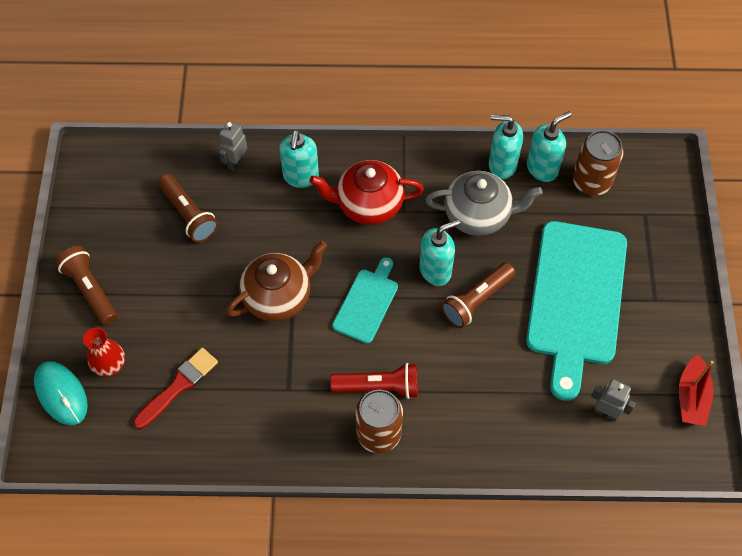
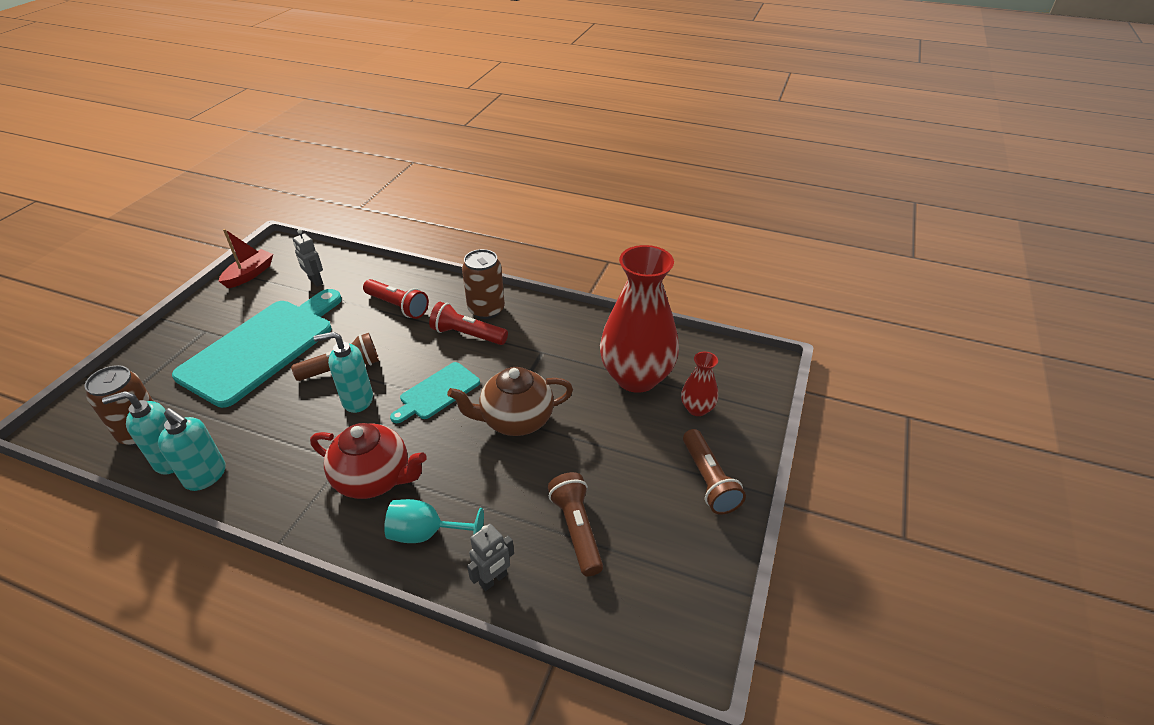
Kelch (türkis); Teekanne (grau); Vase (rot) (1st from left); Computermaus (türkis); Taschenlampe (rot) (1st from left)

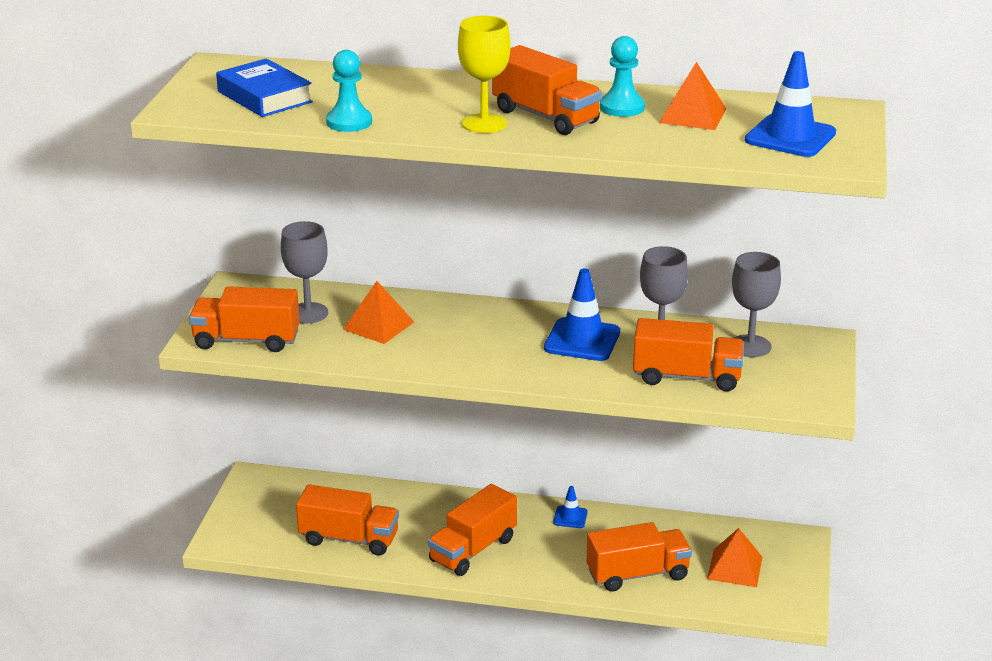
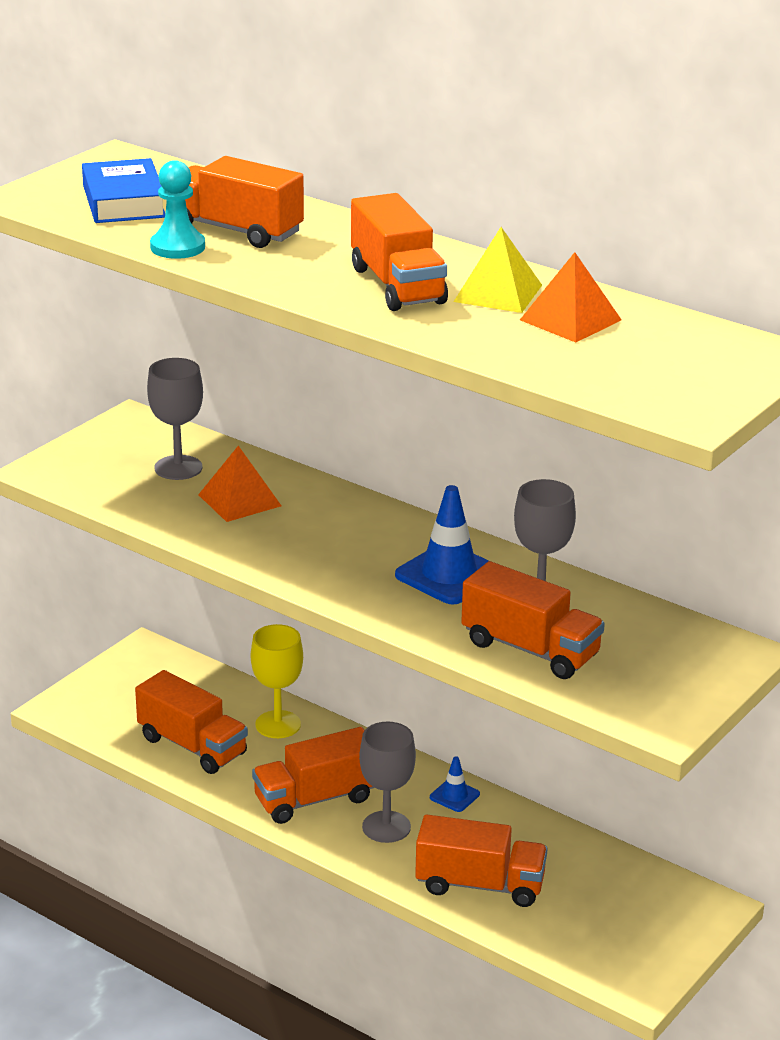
Kelch (gelb); Pyramide (gelb); Leitkegel (blau) (3rd from left in the first image); Kelch (grau) (2nd from left); Lastwagen (orange) (2nd from left); Pyramide (orange) (3rd from left in the first image)

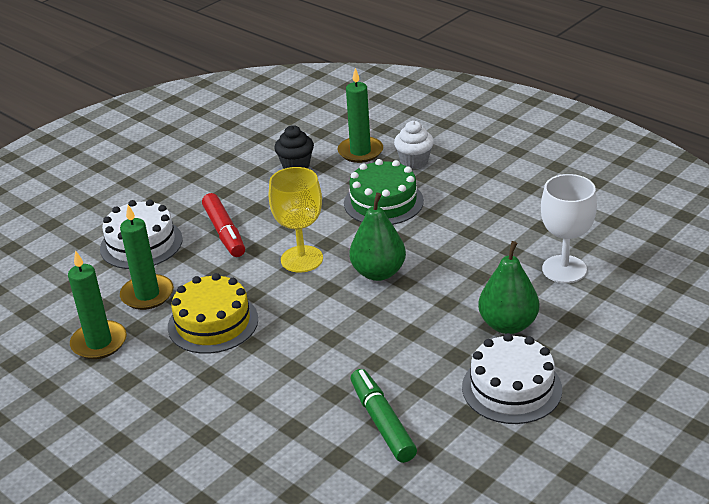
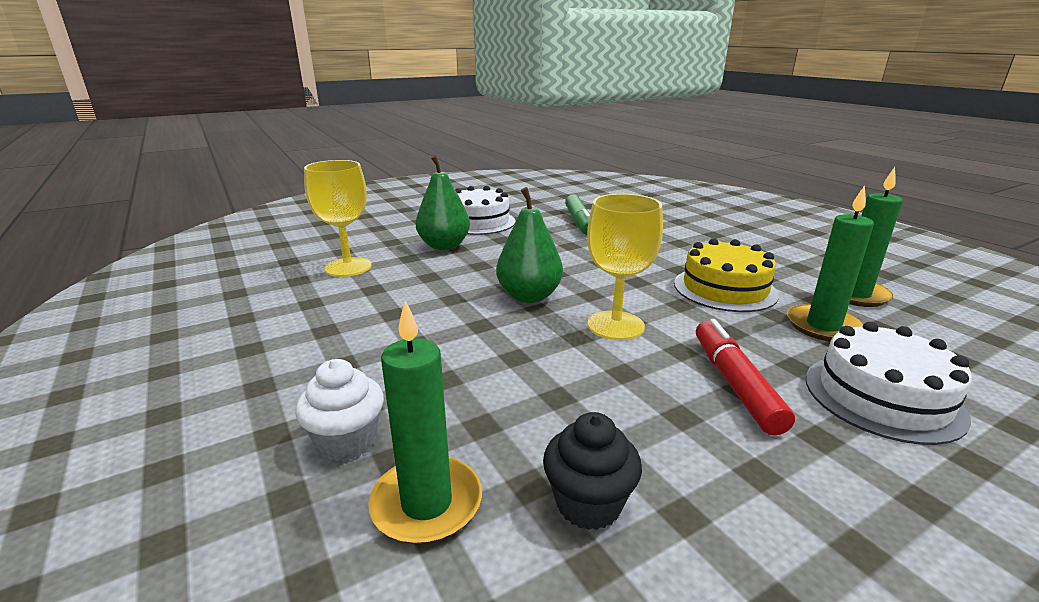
Kuchen (grün); Kelch (gelb) (1st from left)

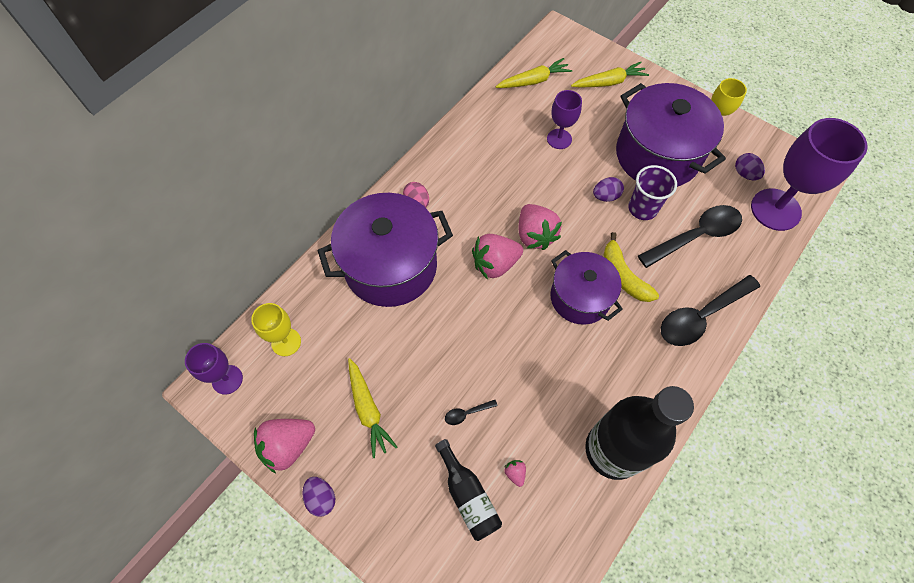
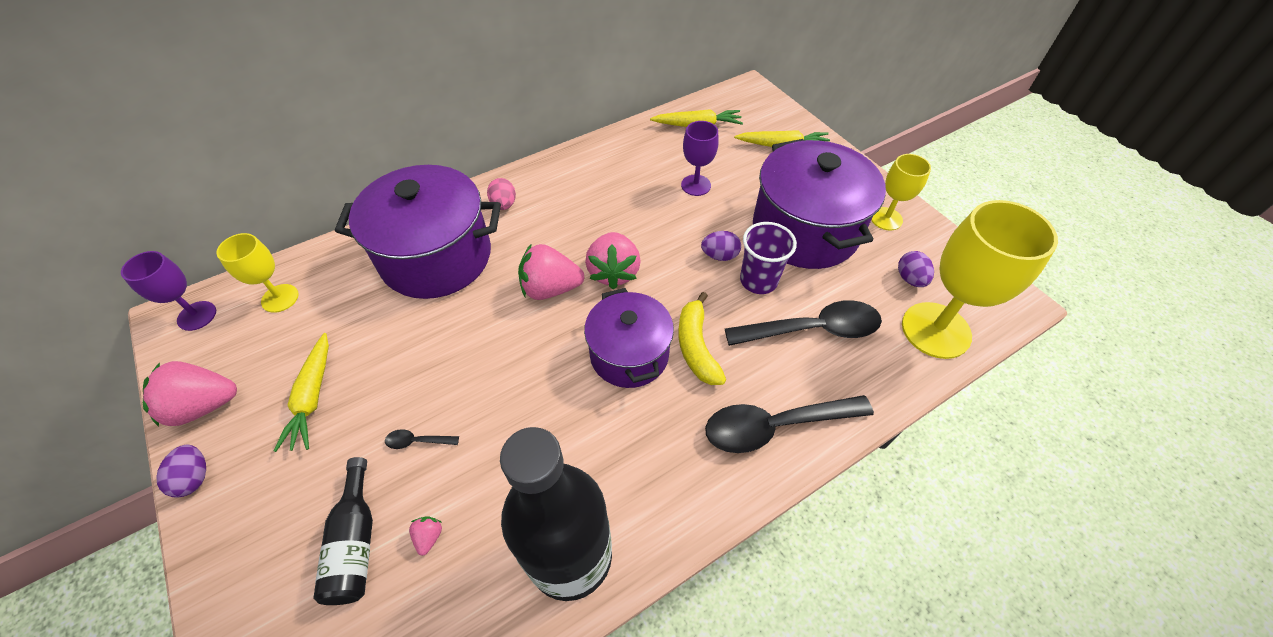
Kelch (gelb) (3rd from left)

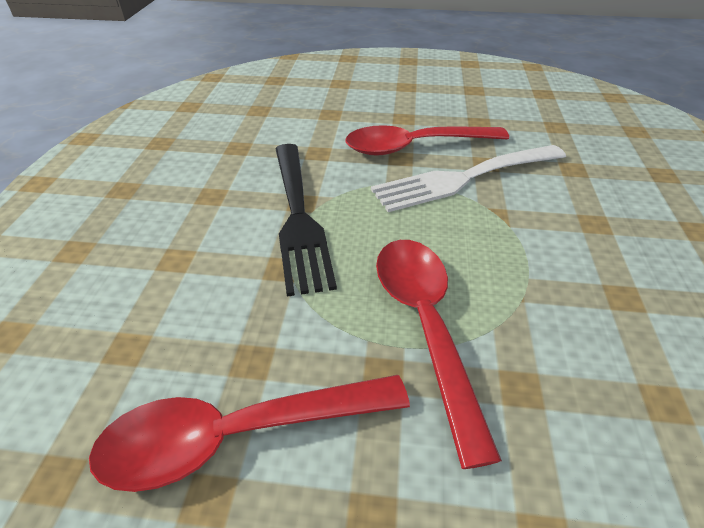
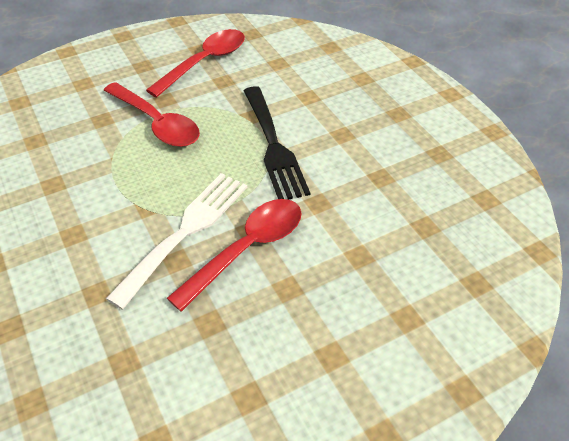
Gabel (schwarz)

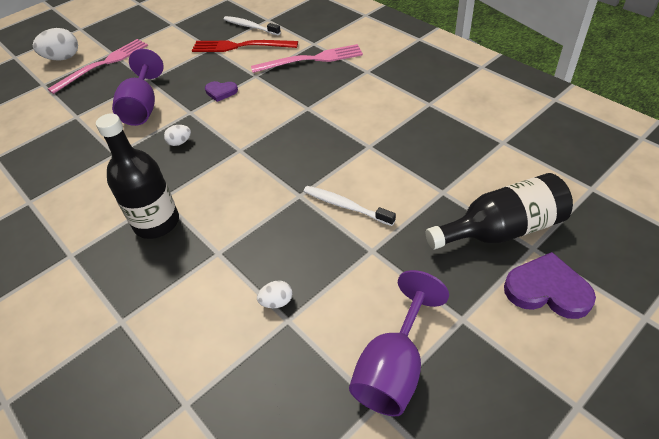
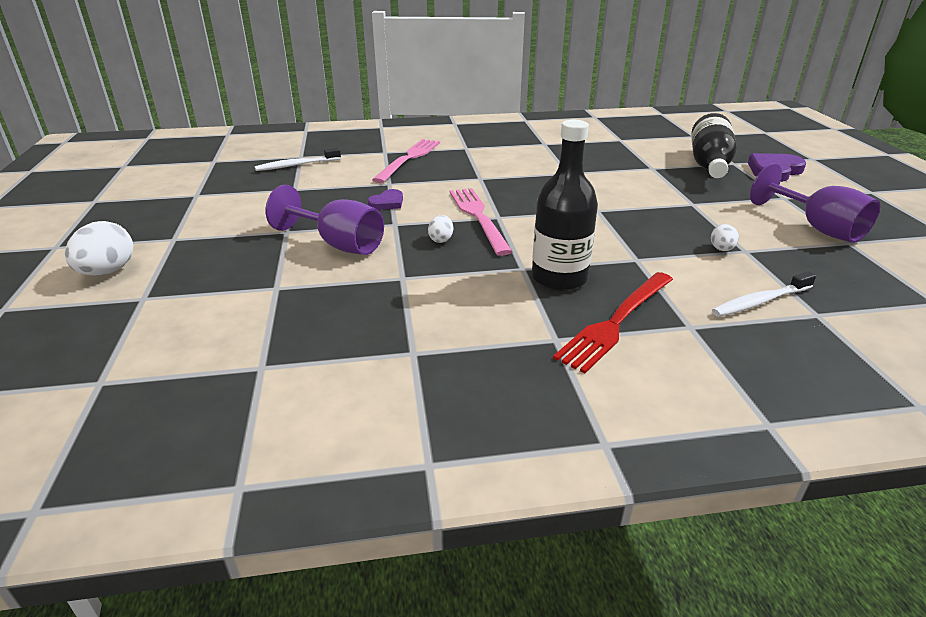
Gabel (rosa) (2nd from left); Gabel (rot); Zahnbürste (weiß) (2nd from left)

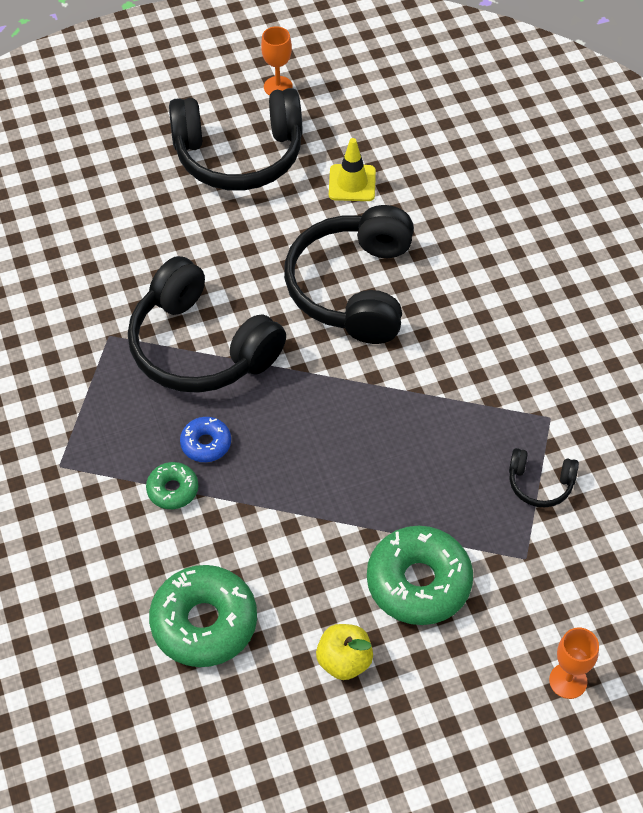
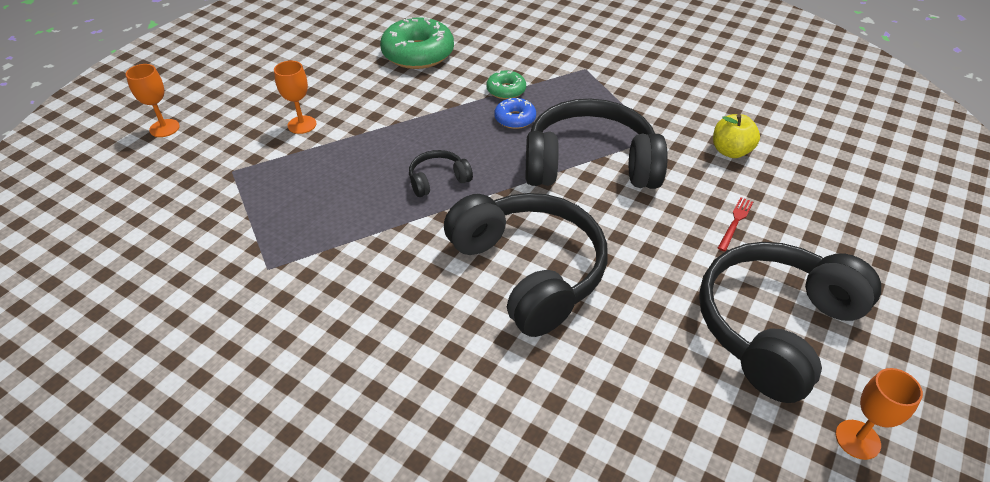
Leitkegel (gelb); Kopfhörer (schwarz) (1st from left); Kelch (orange) (2nd from left); Apfel (gelb); Gabel (rot)

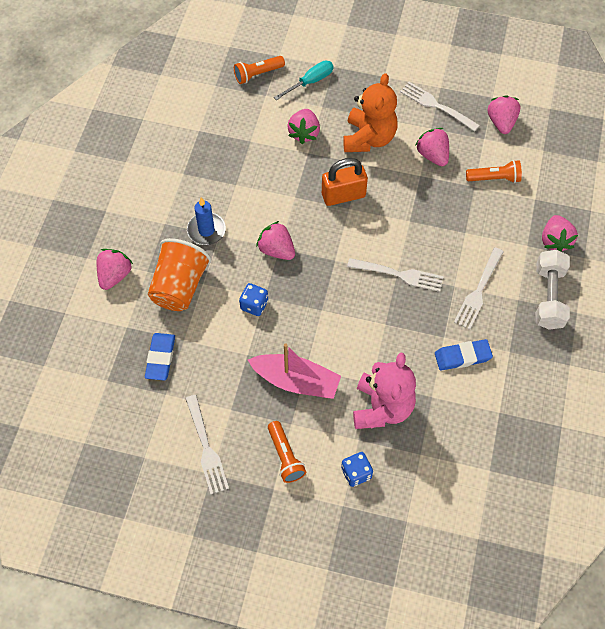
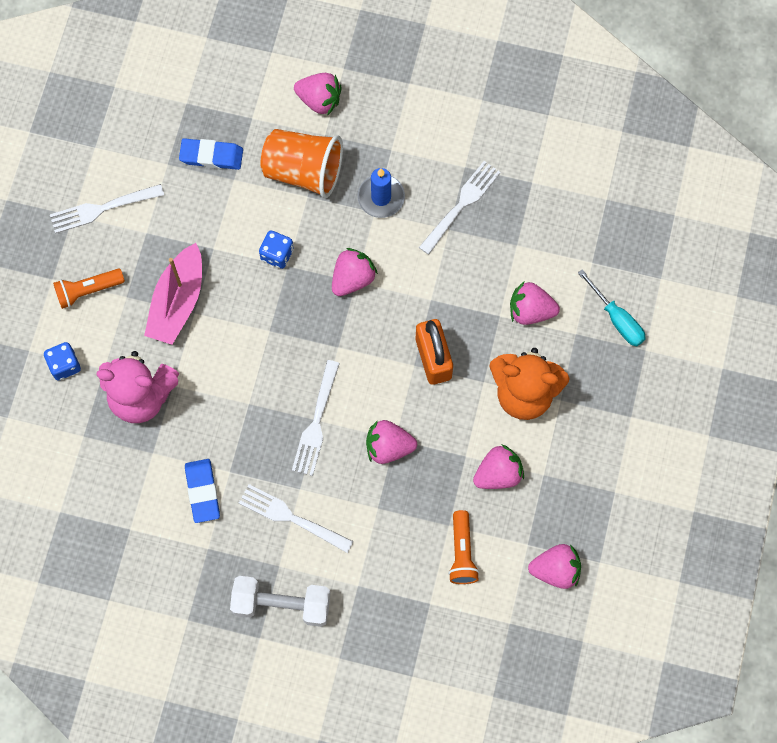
Taschenlampe (orange) (1st from left in the first image); Gabel (weiß) (4th from left); Erdbeere (rosa) (3rd from left)

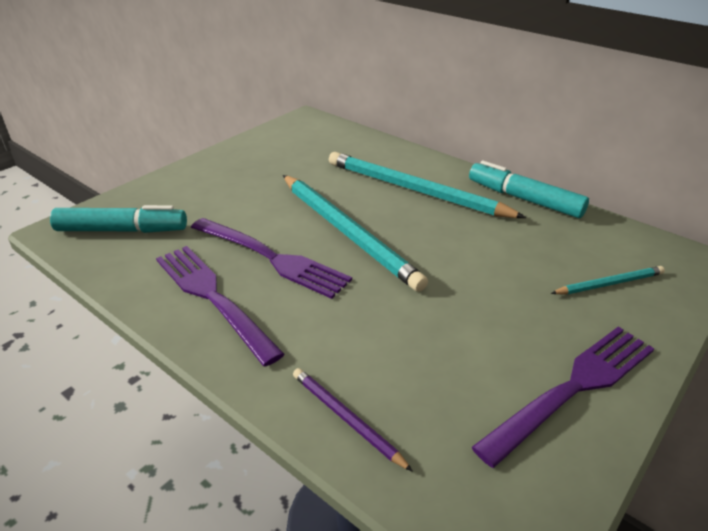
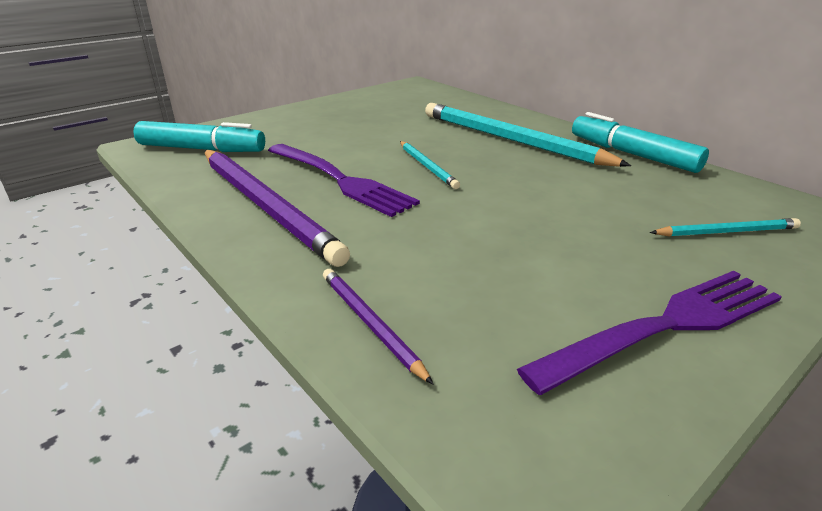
Bleistift (türkis) (1st from left); Bleistift (lila) (1st from left)

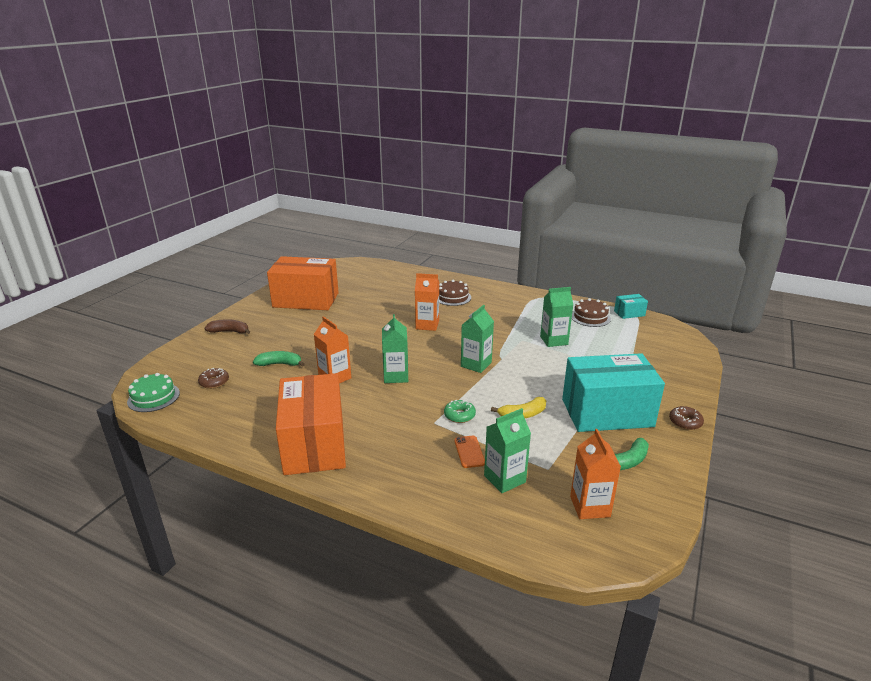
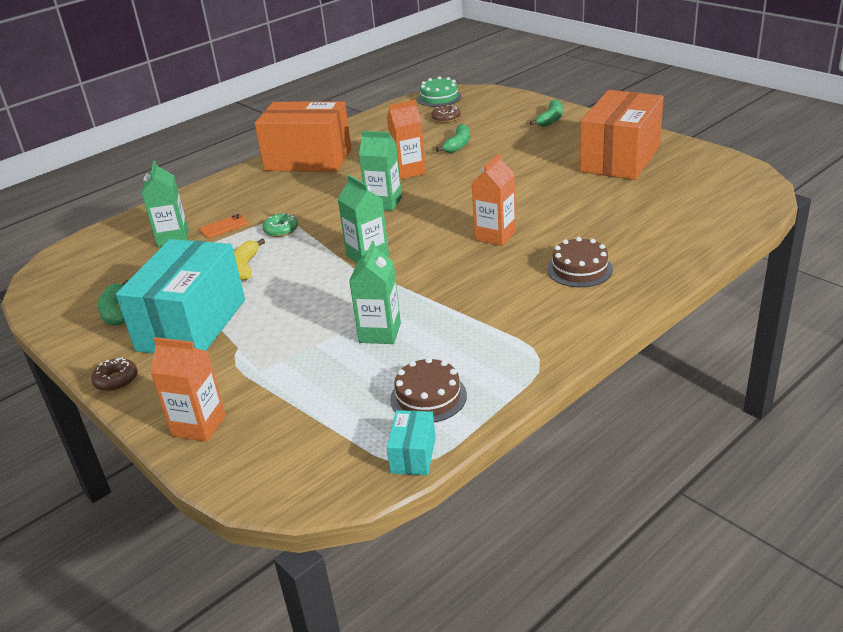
Banane (grün) (3rd from left); Getränkekarton (orange) (1st from left); Handy (orange)

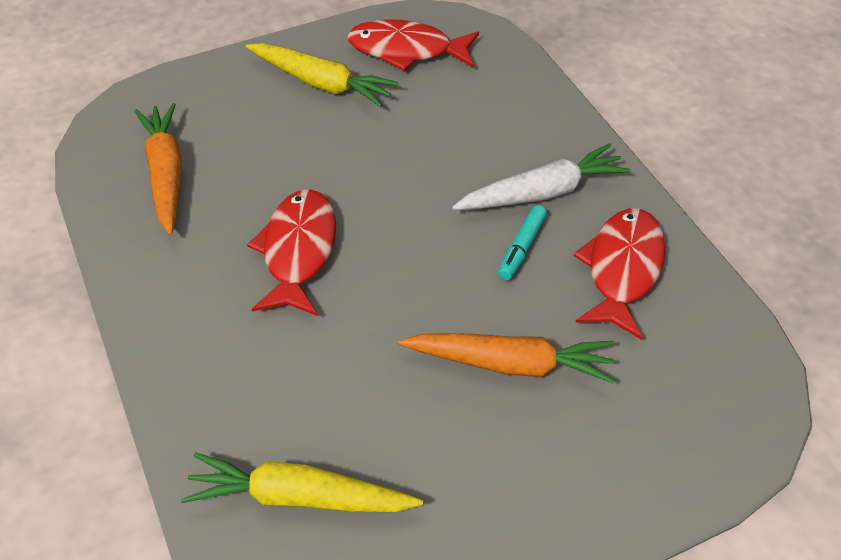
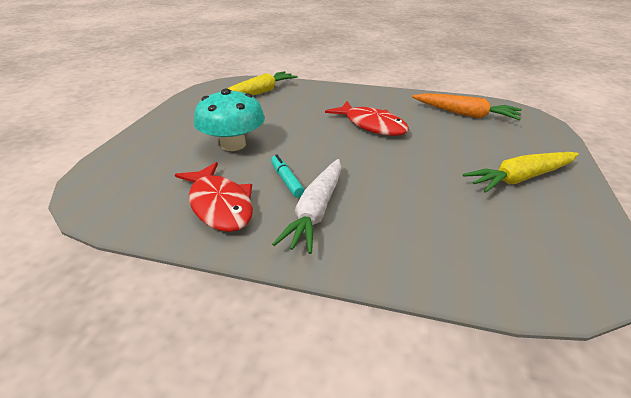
Fisch (rot) (2nd from left in the first image); Pilz (türkis)

